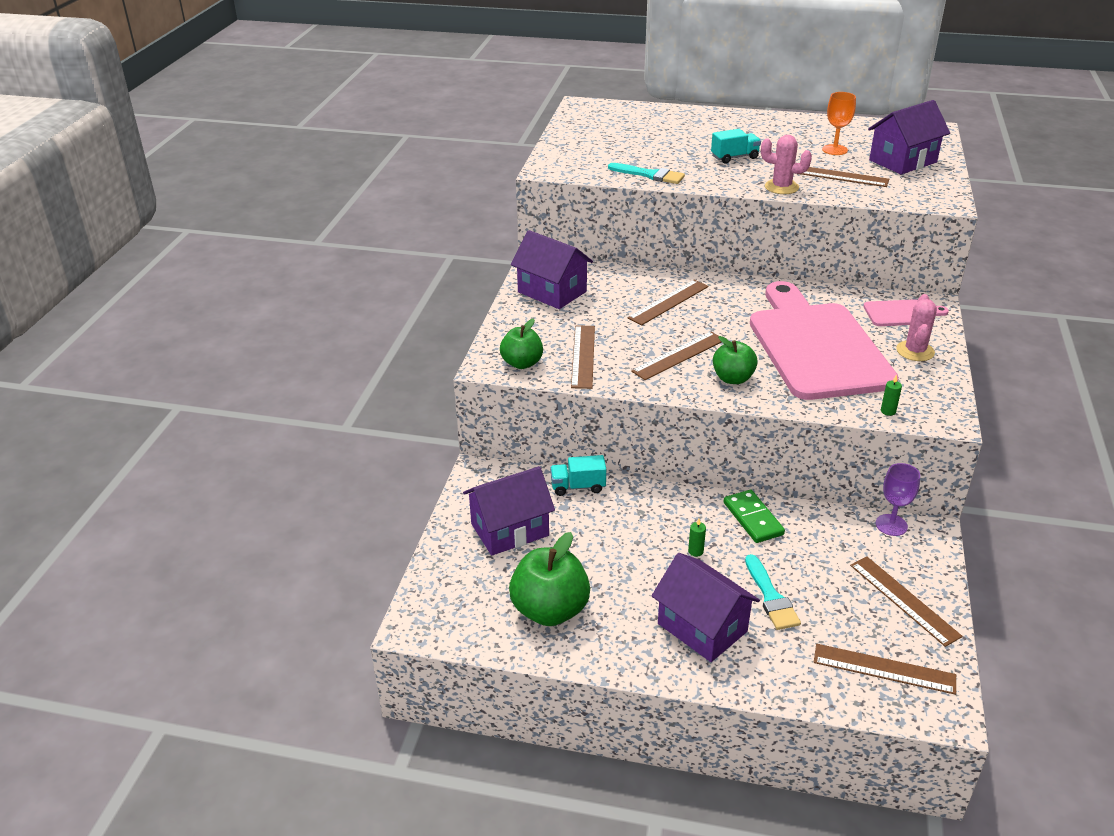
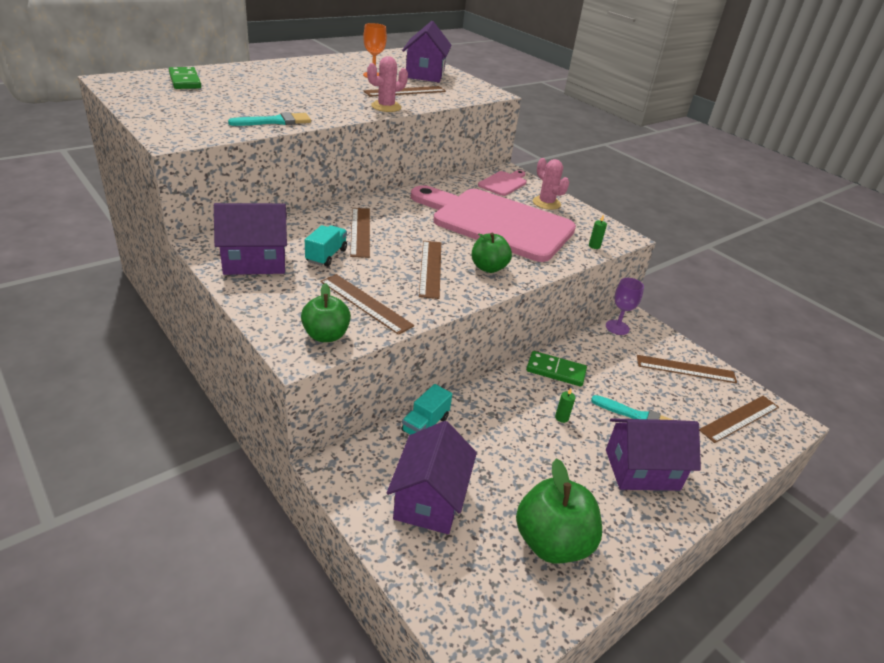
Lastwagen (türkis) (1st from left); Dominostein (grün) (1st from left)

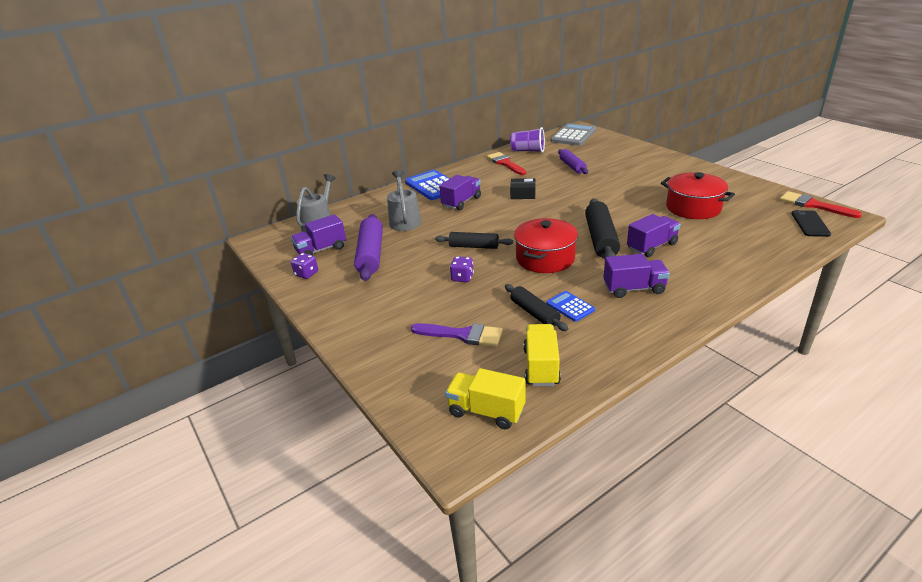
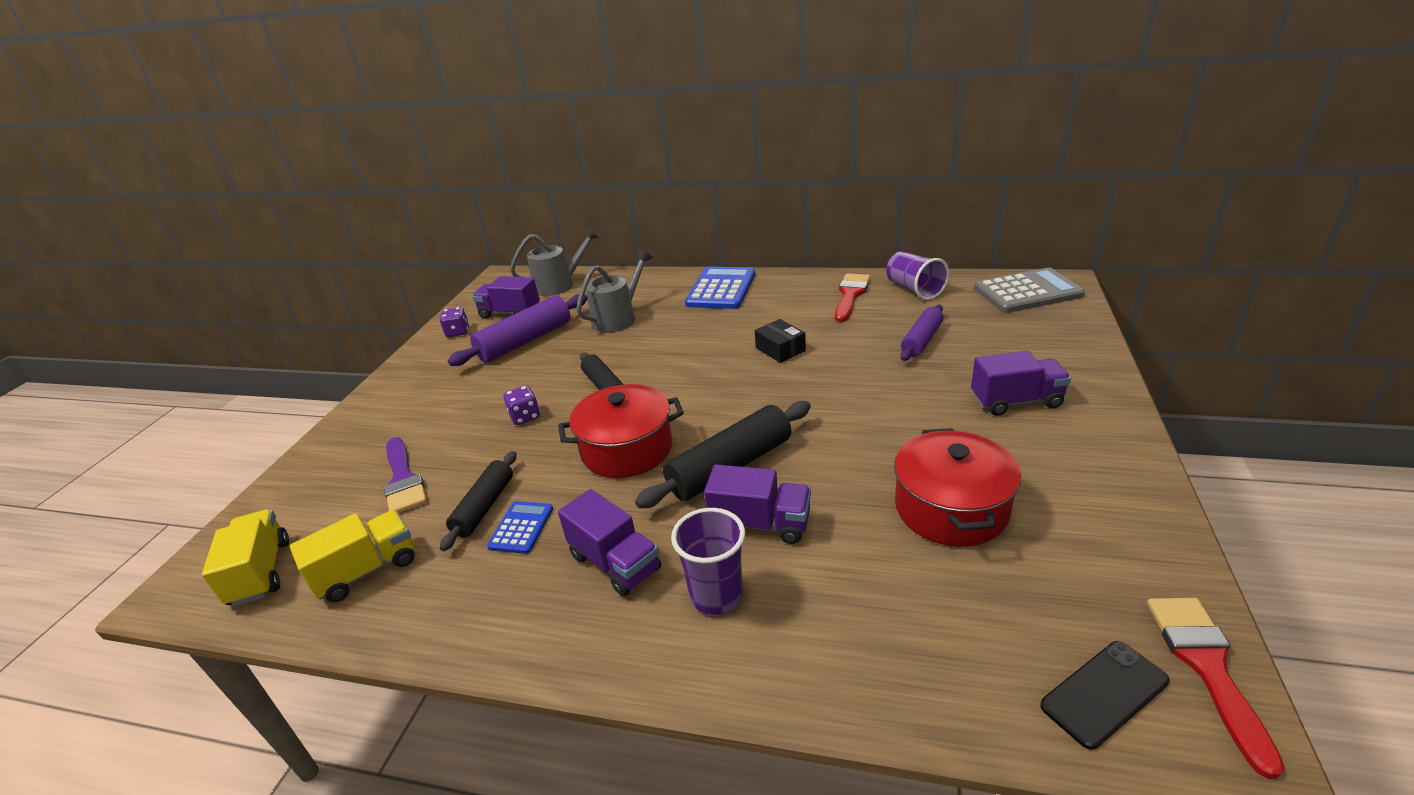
Lastwagen (lila) (4th from left); Becher (lila) (1st from left)

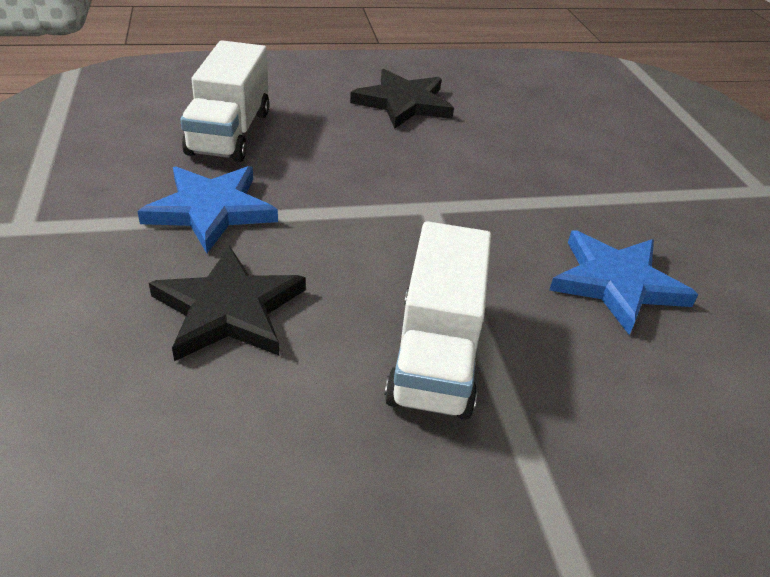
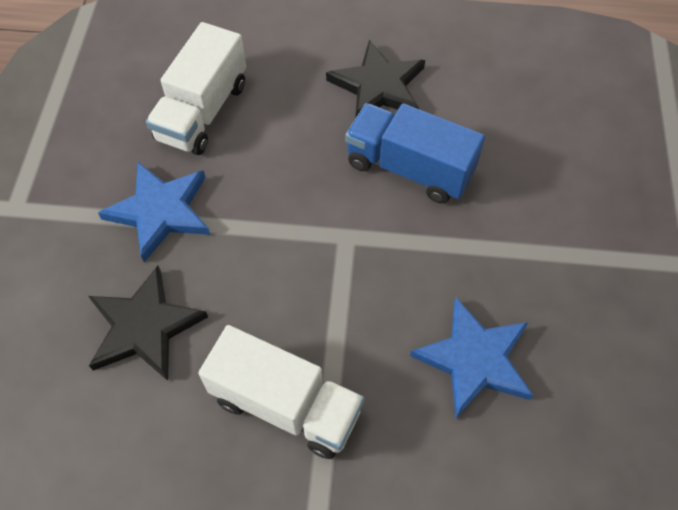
Lastwagen (weiß) (2nd from left); Lastwagen (blau)

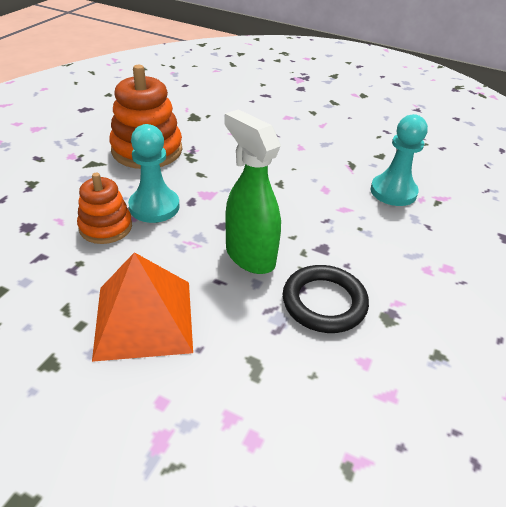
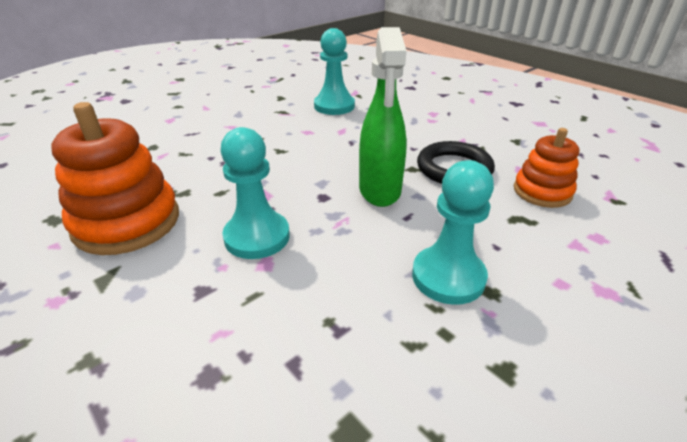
Sprühflasche (grün); Stapelspielzeug (orange) (2nd from left); Bauer (türkis) (3rd from left)

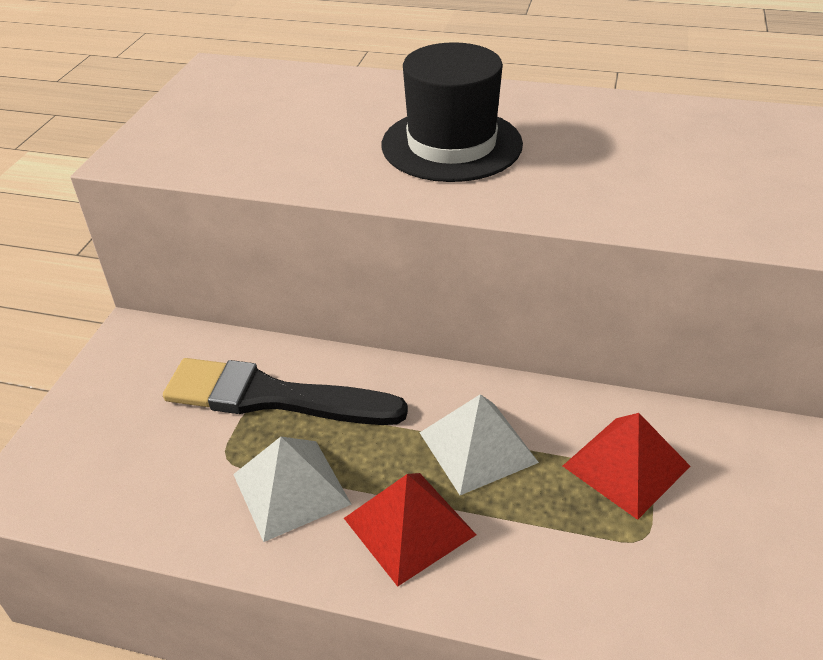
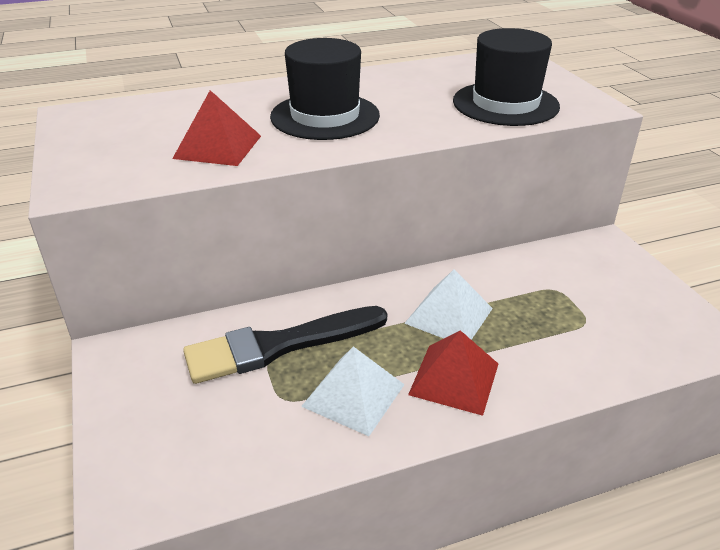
Pyramide (rot) (1st from left); Hut (schwarz) (2nd from left)

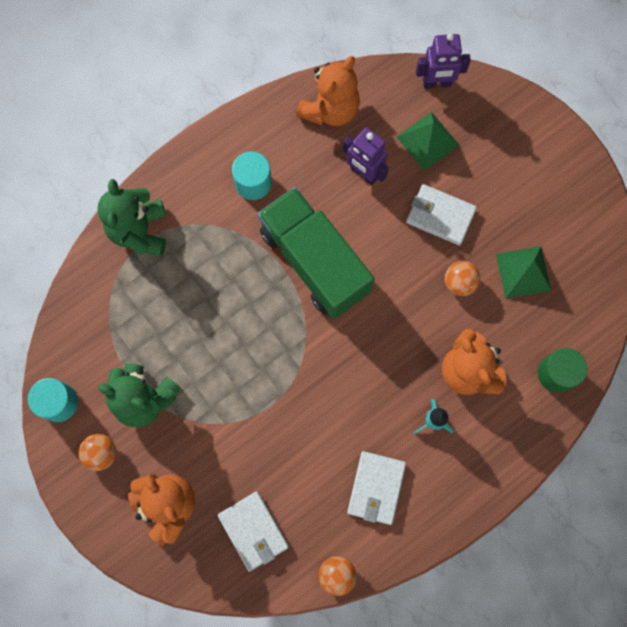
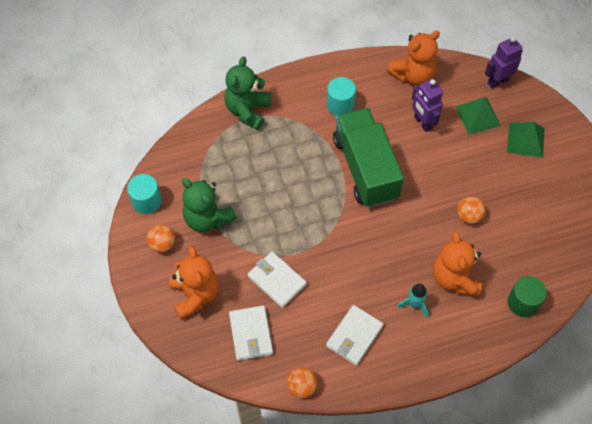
Roboter (lila) (2nd from left); Geldbörse (weiß) (2nd from left); Pyramide (grün) (2nd from left)

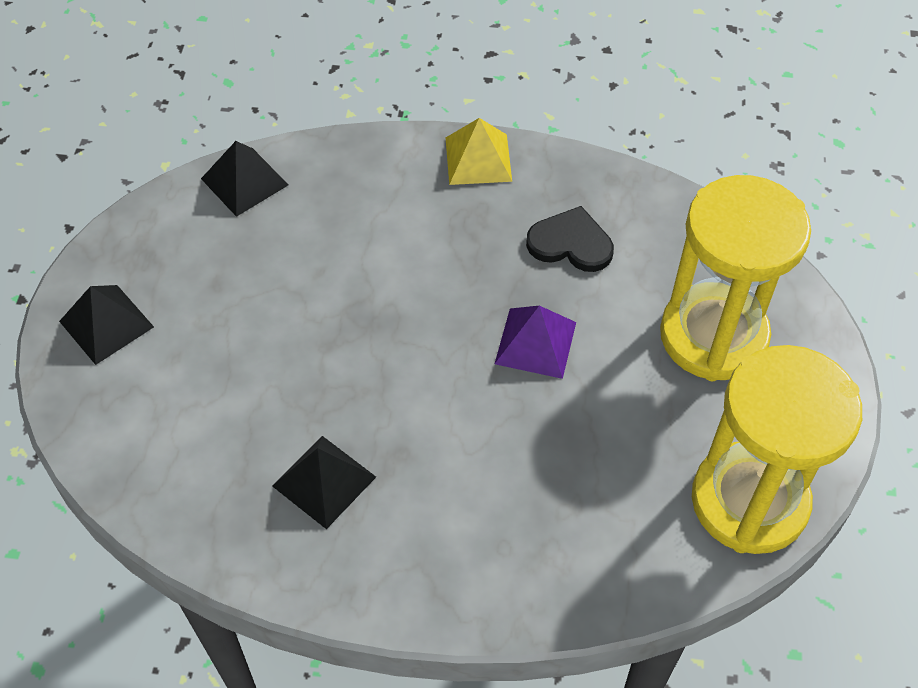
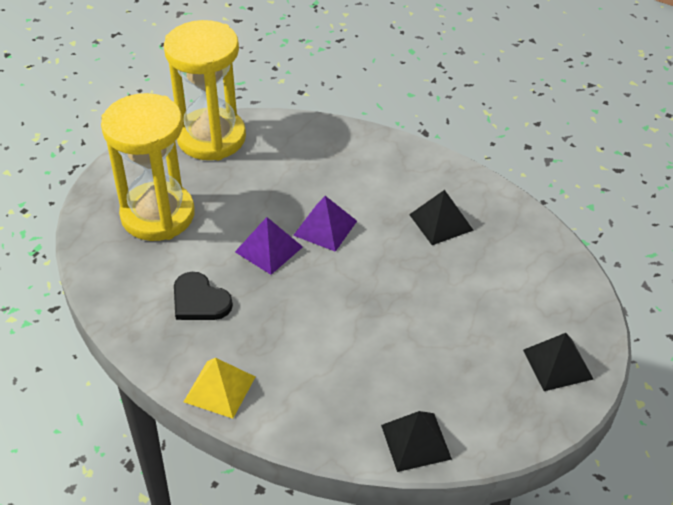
Pyramide (lila) (2nd from left)

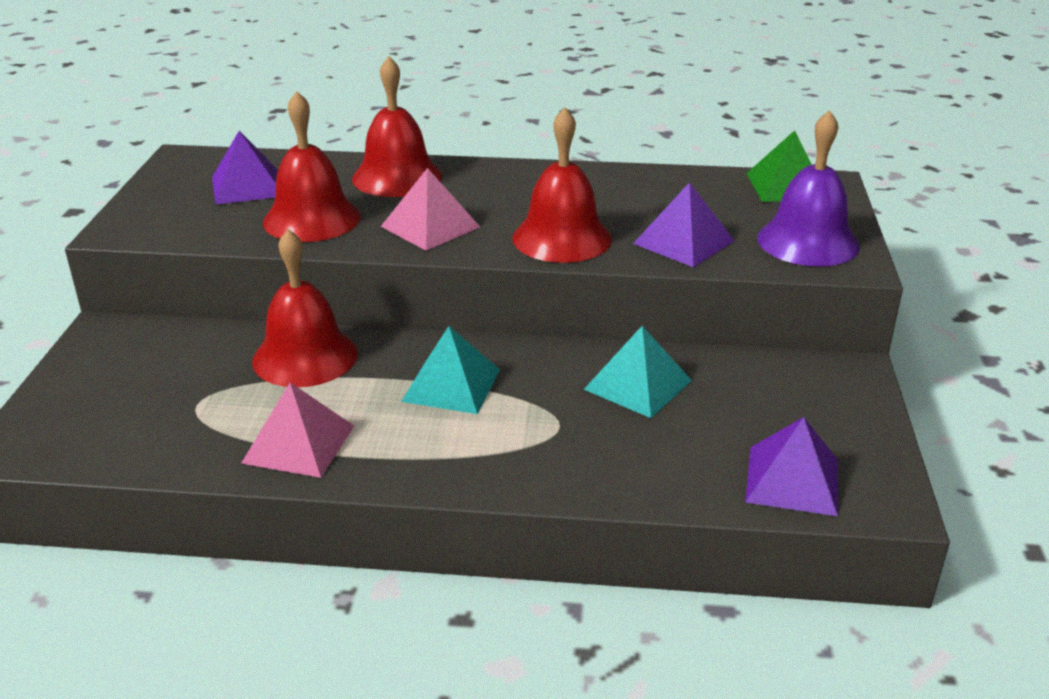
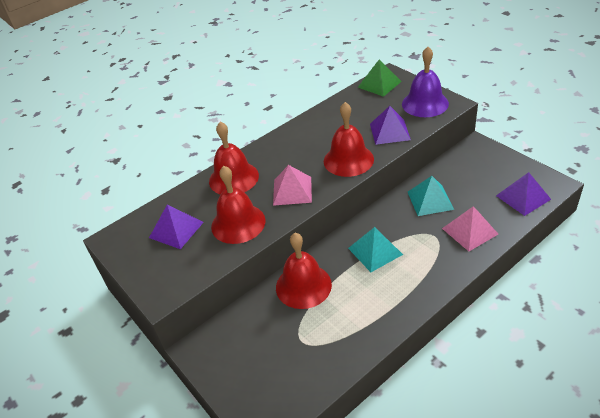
Pyramide (rosa) (2nd from left)

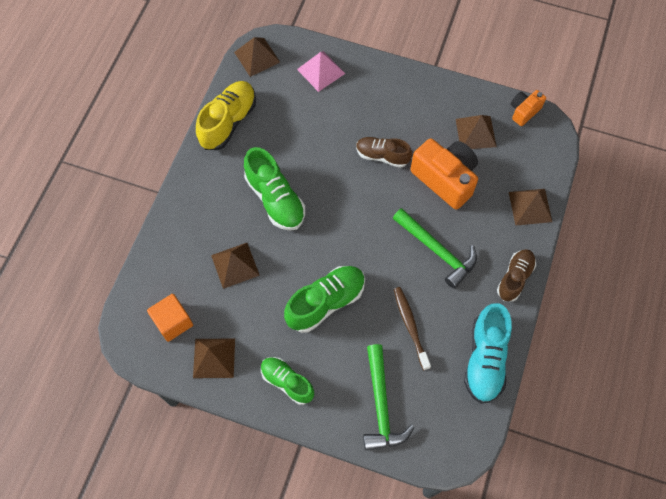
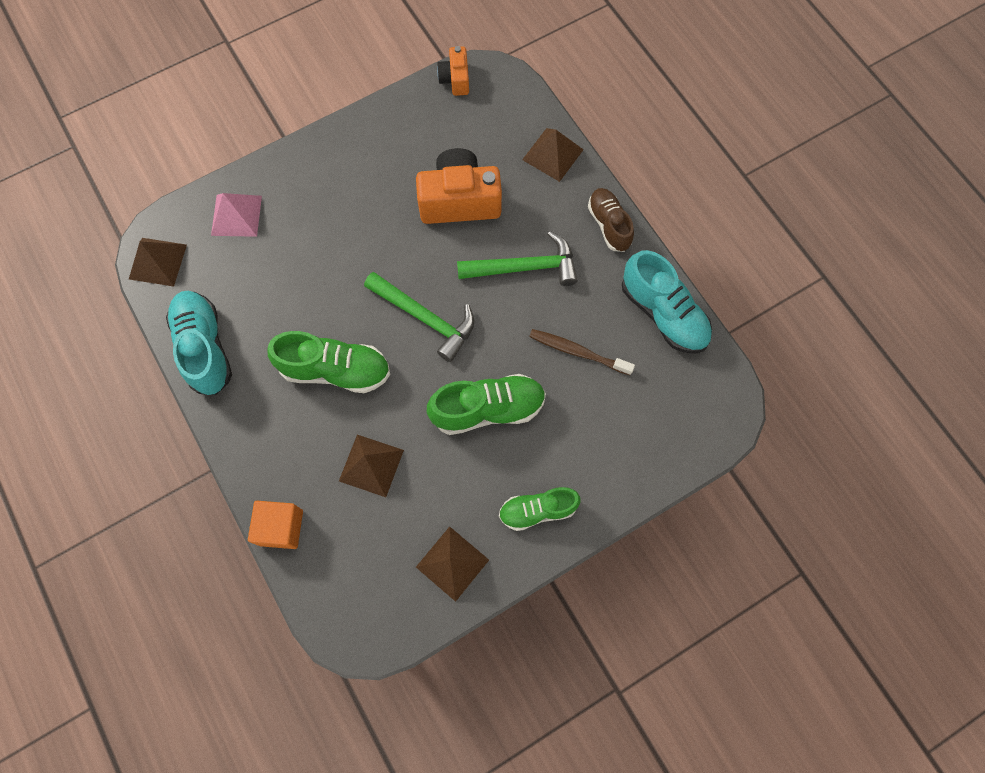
Schuh (türkis) (1st from left); Pyramide (braun) (4th from left in the first image); Schuh (braun) (1st from left in the first image); Schuh (grün) (2nd from left); Kubus (orange); Hammer (grün) (1st from left)

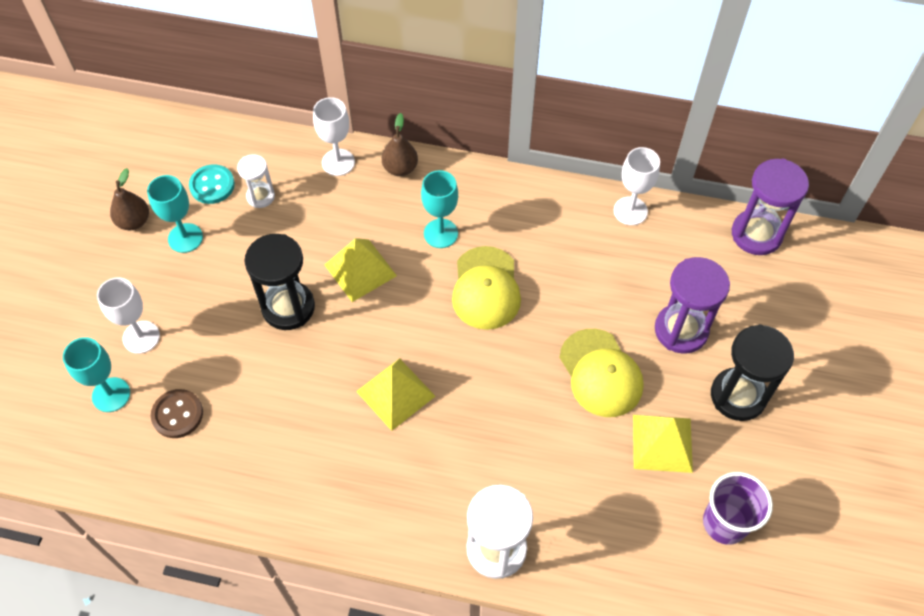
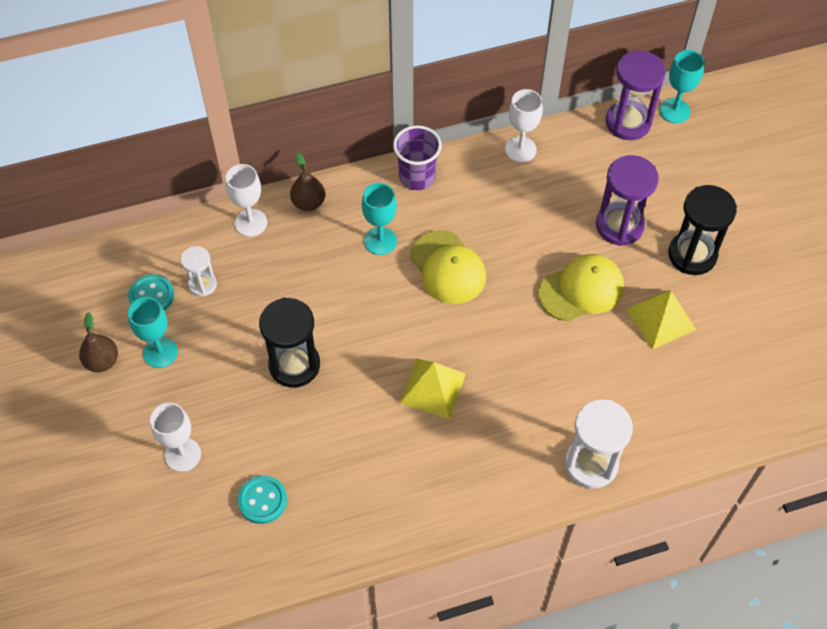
Pyramide (gelb) (1st from left in the first image); Kappe (gelb) (2nd from left); Kelch (türkis) (3rd from left); Knopf (türkis) (2nd from left); Becher (lila)

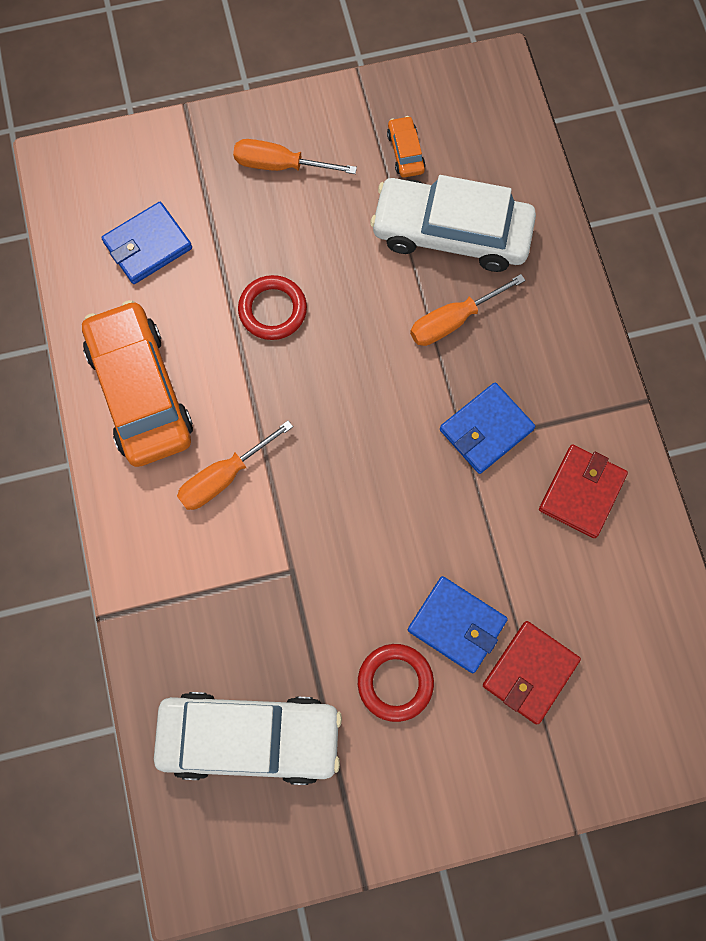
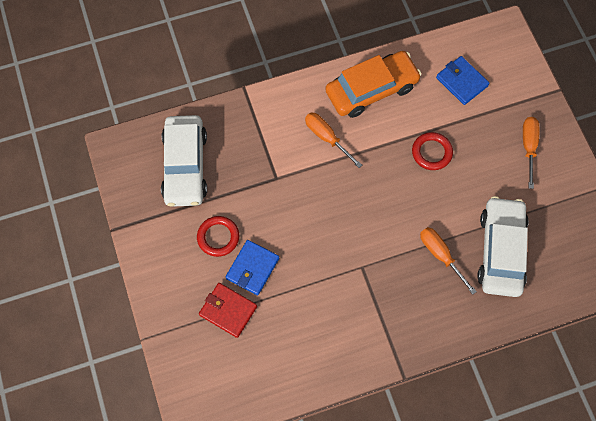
Auto (orange) (2nd from left in the first image); Geldbörse (blau) (3rd from left in the first image); Geldbörse (rot) (2nd from left in the first image)

